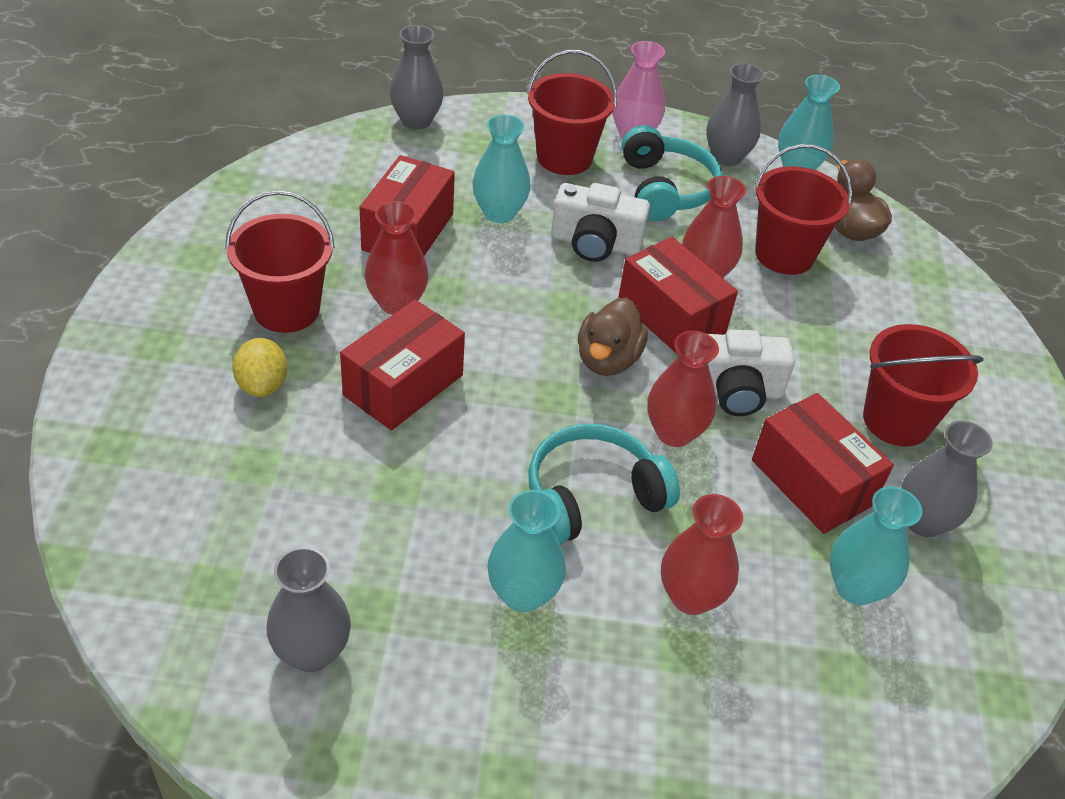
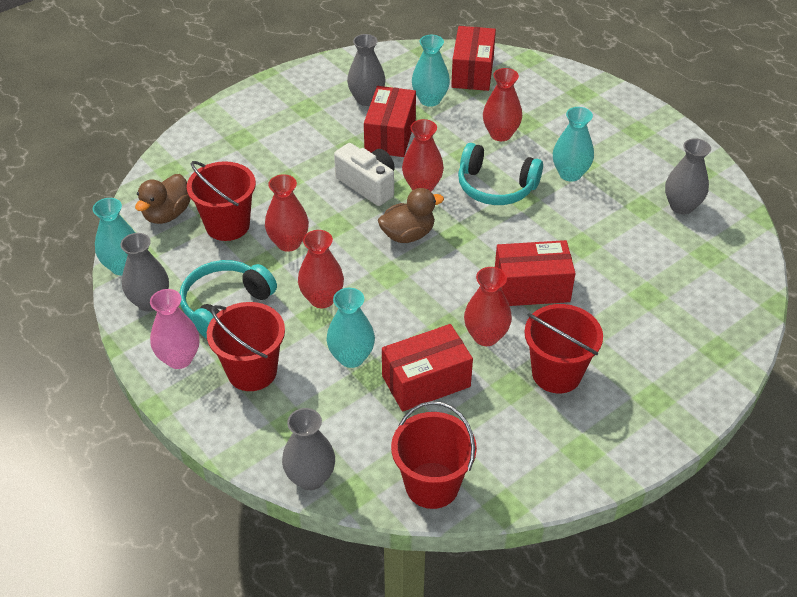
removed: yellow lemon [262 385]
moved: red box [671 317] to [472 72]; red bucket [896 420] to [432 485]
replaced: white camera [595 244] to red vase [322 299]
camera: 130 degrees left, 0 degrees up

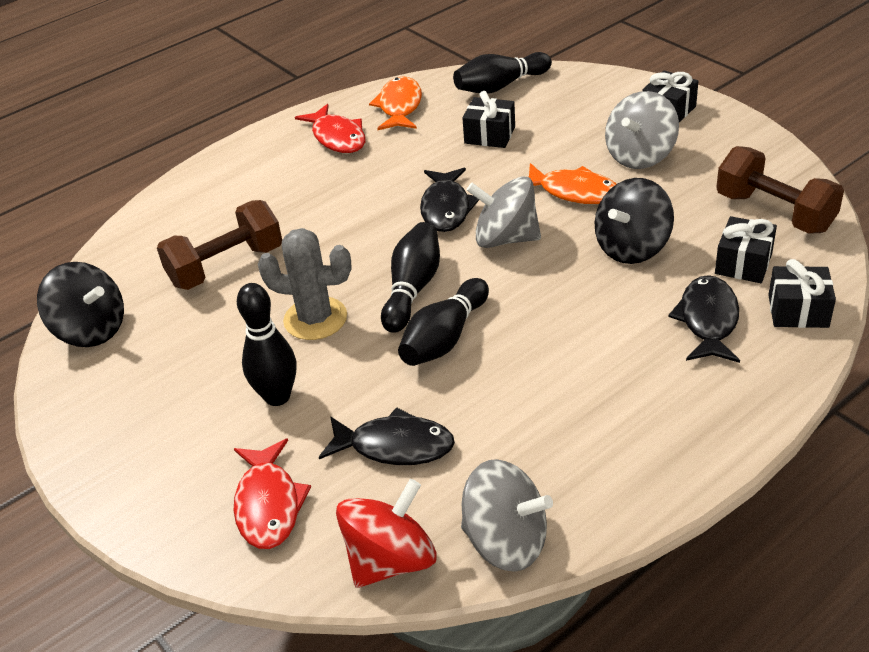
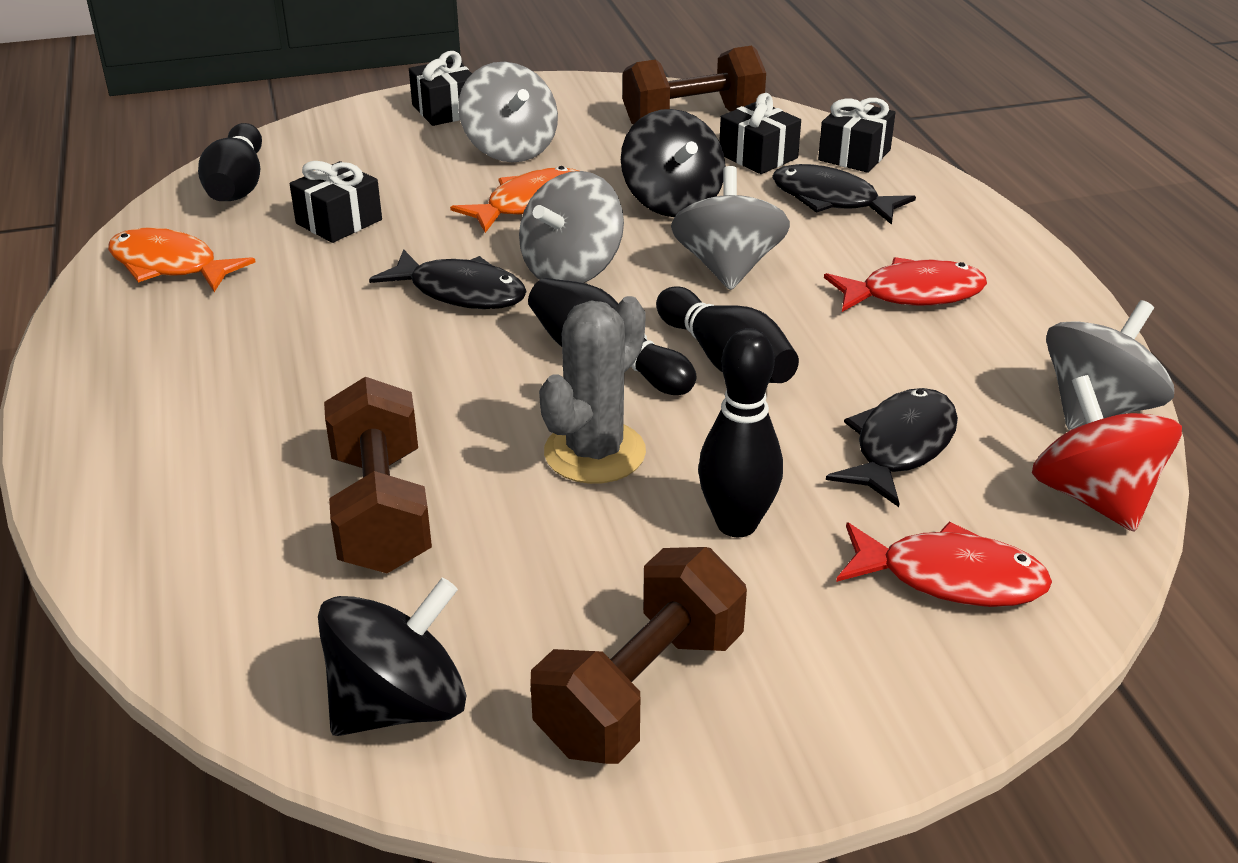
added: grey spinning top [728 267]; brown dumbbell [641 691]
moved: red fish [337 137] to [913 294]
camera: 70 degrees left, 5 degrees down

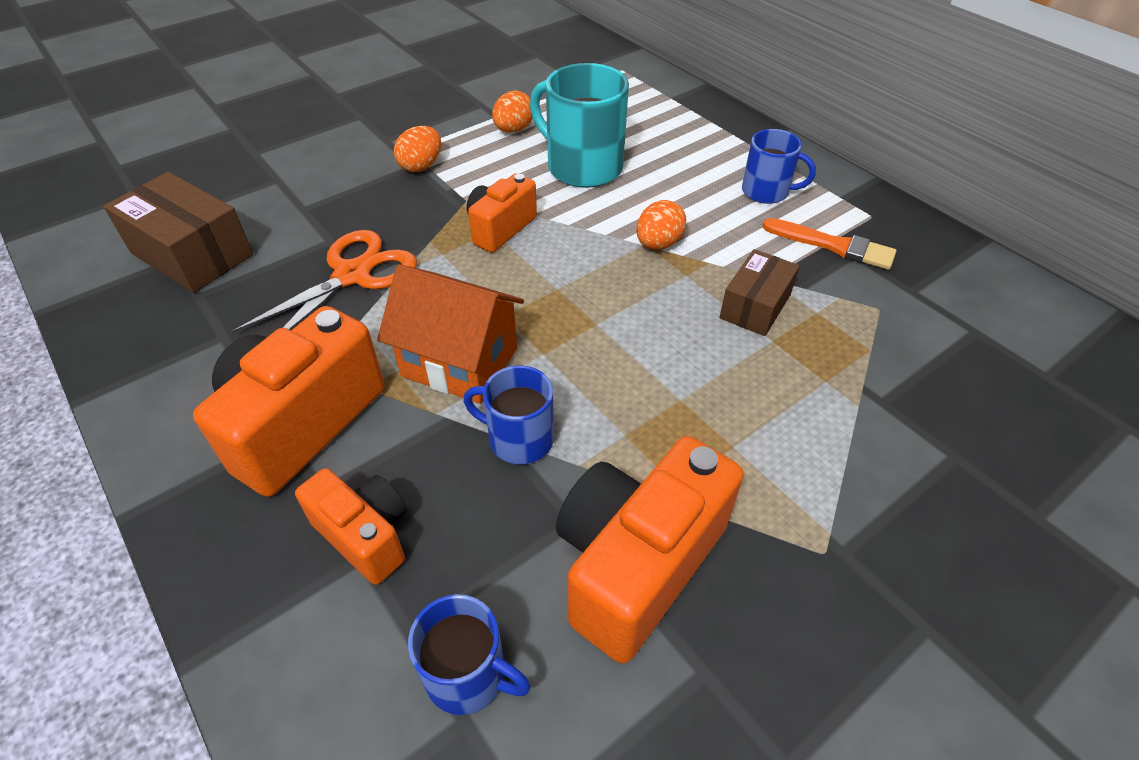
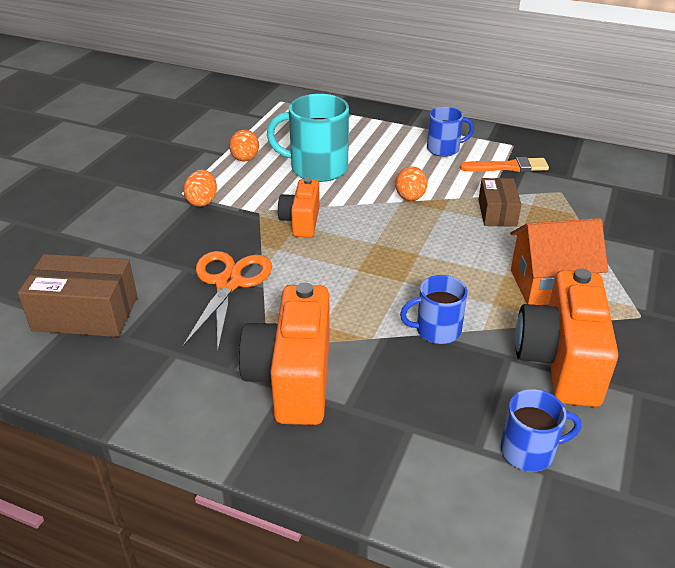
removed: orange camera [365 535]
moved: orange house [459 362] to [549 285]
camera: 30 degrees left, 10 degrees down

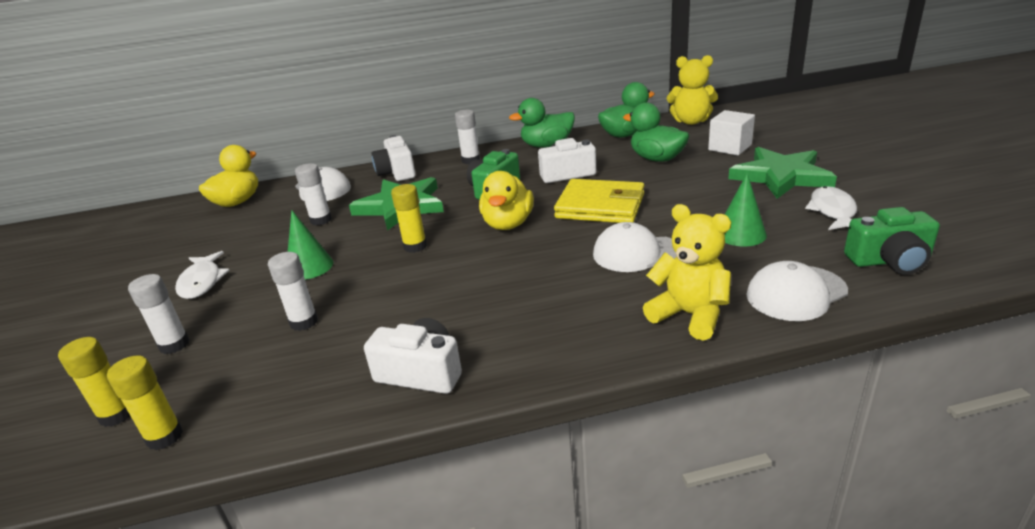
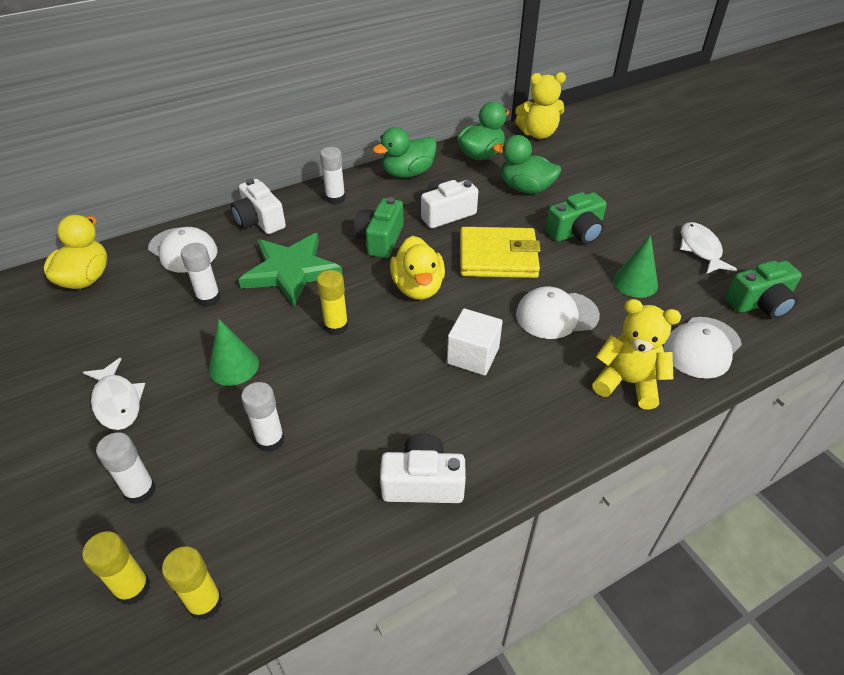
removed: green star [781 176]
added: green camera [576 232]
moved: white cube [730 147] to [473 356]
camera: 20 degrees left, 15 degrees up

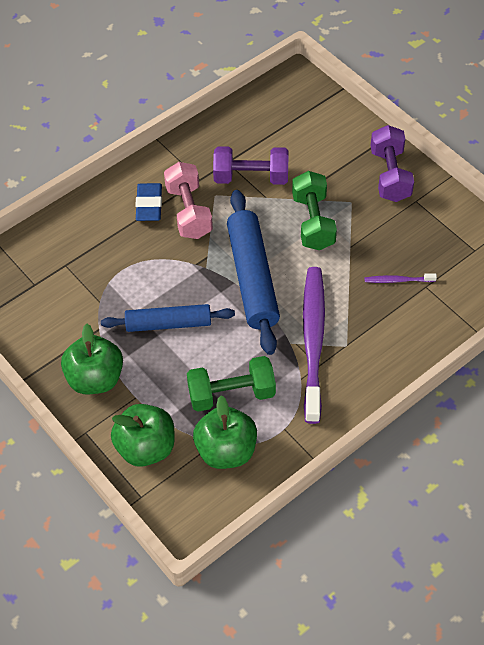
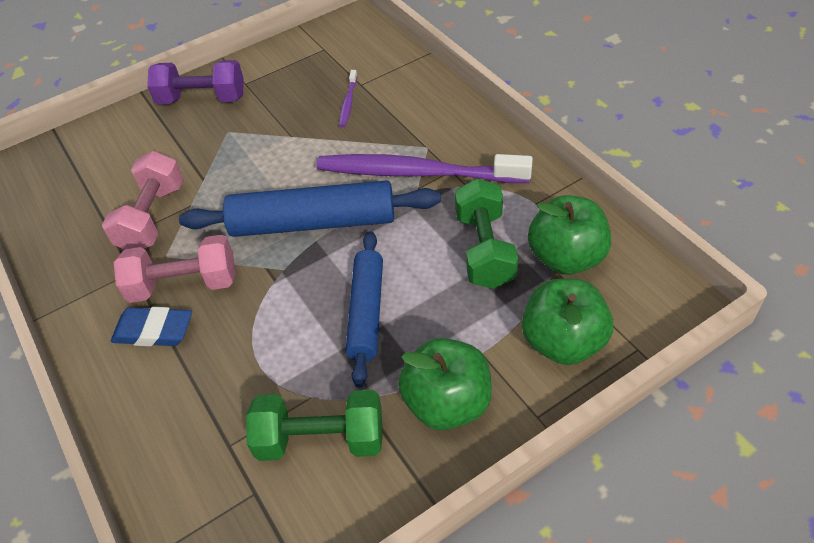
moved: green dumbbell [313 222] to [321 439]
recoloured: purple dumbbell [251 177] to pink dumbbell [152 217]
camera: 80 degrees left, 5 degrees down

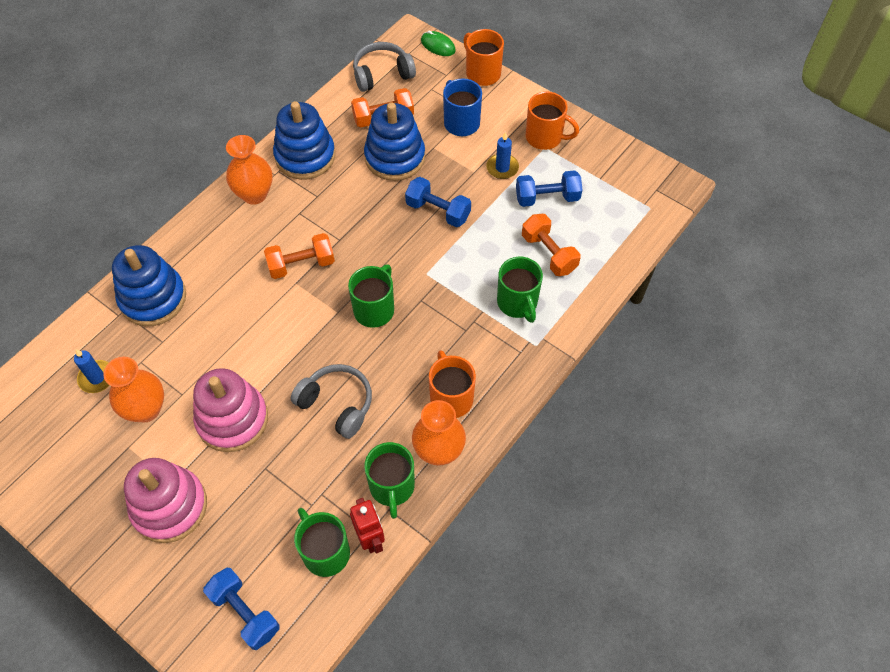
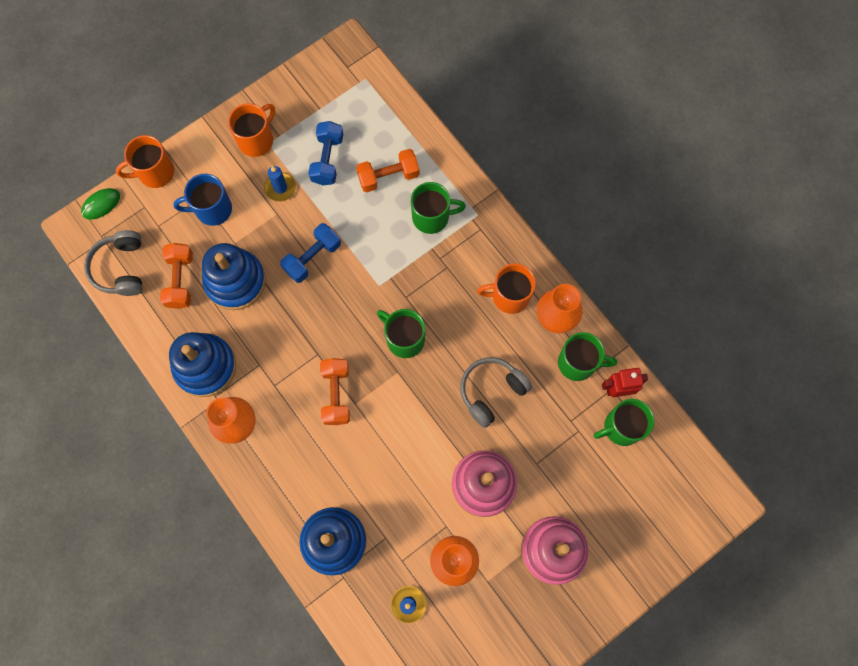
removed: blue dumbbell [245 612]
camera: 75 degrees left, 15 degrees up

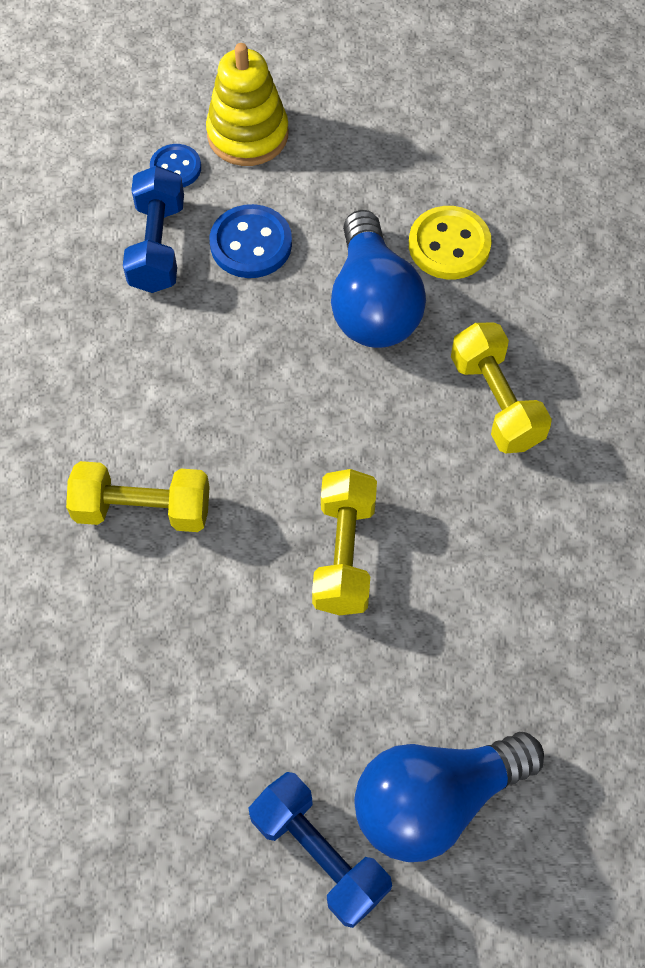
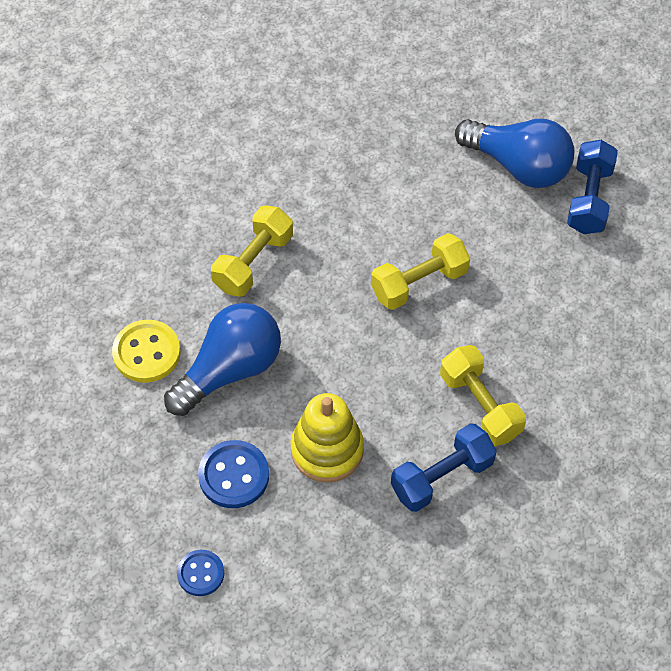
moved: yellow stacking toy [248 134] to [327 450]; blue dumbbell [157 245] to [442 477]
camera: 125 degrees left, 5 degrees down

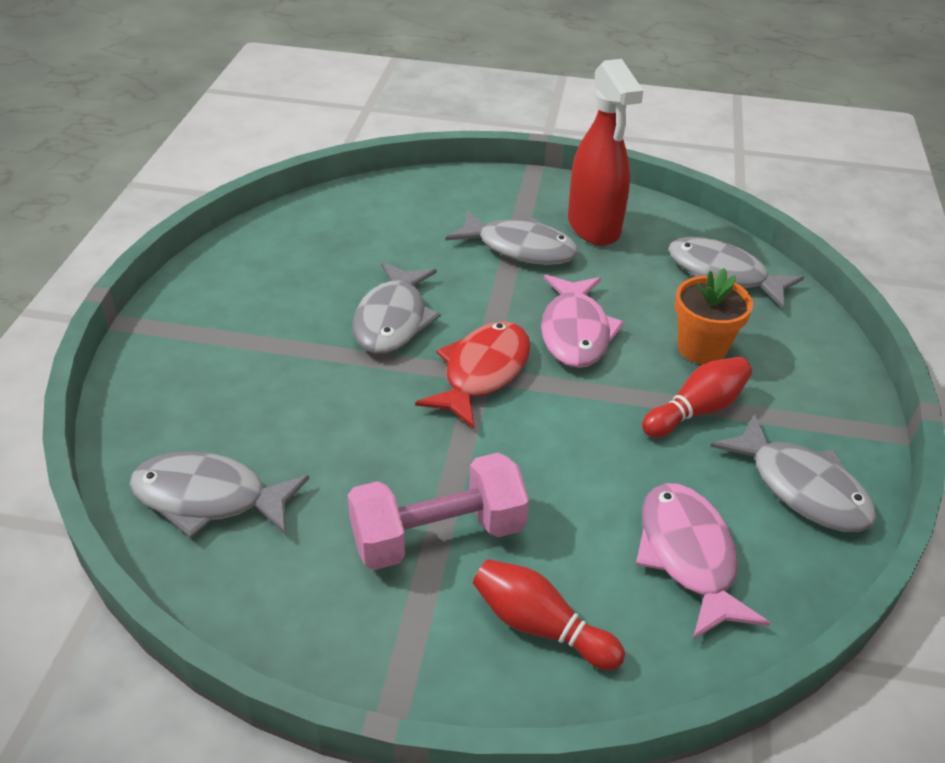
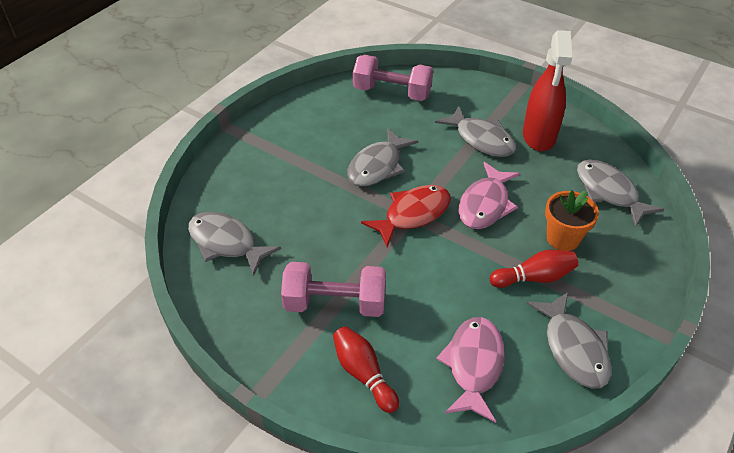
added: pink dumbbell [392 92]
camera: 25 degrees right, 5 degrees up

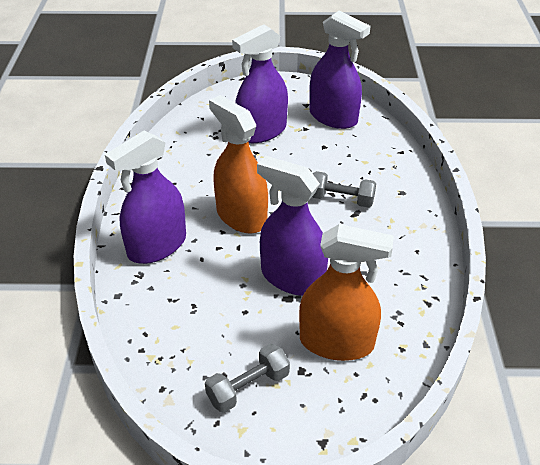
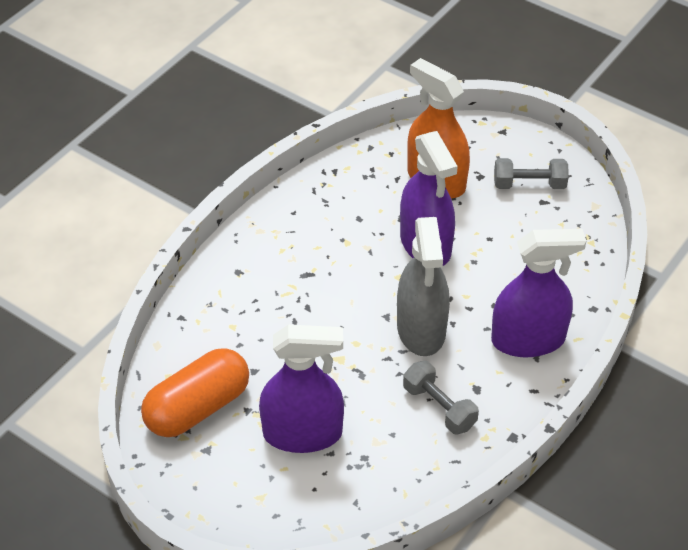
moved: grey dumbbell [341 199] to [439 407]
replaced: purple spray bottle [333 117] to orange capsule [198 408]
recoloured: orange spray bottle [241 216] to grey spray bottle [421 329]
camera: 145 degrees left, 5 degrees up

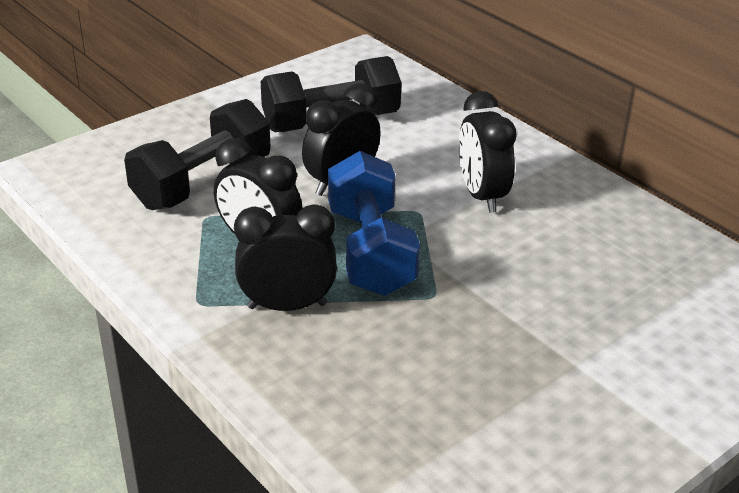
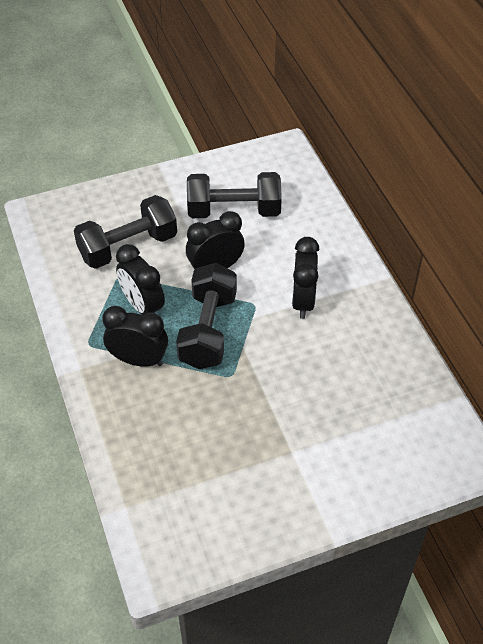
recoloured: blue dumbbell [370 251] to black dumbbell [208 330]
camera: 20 degrees right, 15 degrees up

